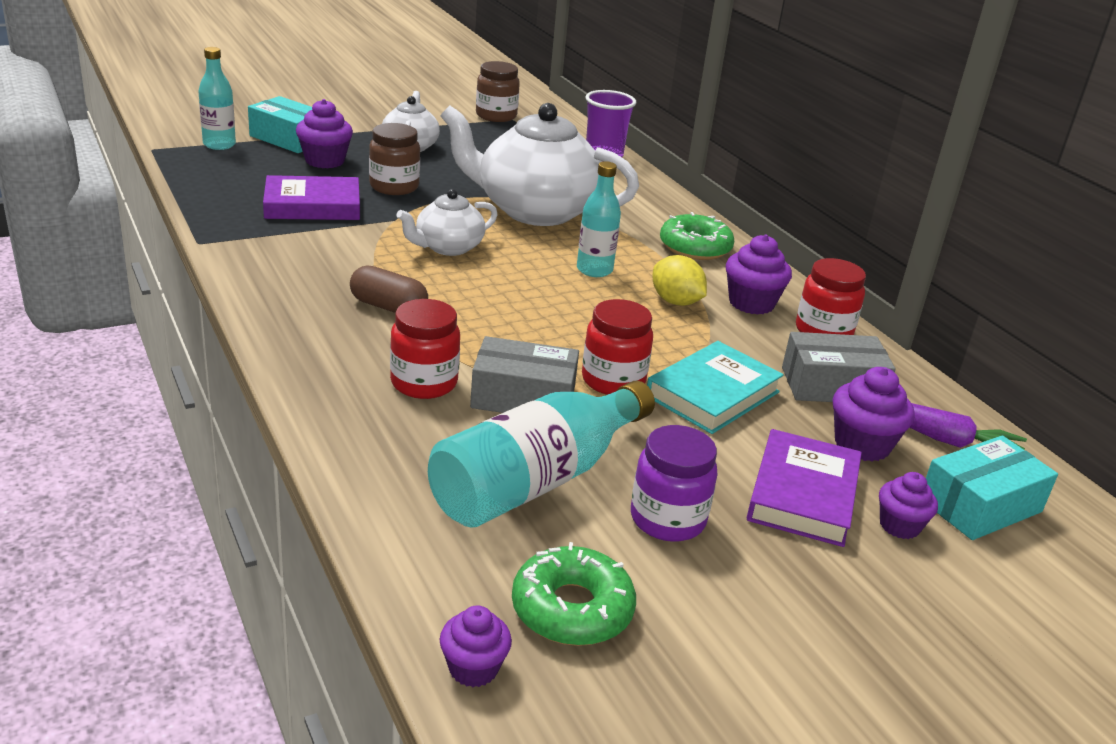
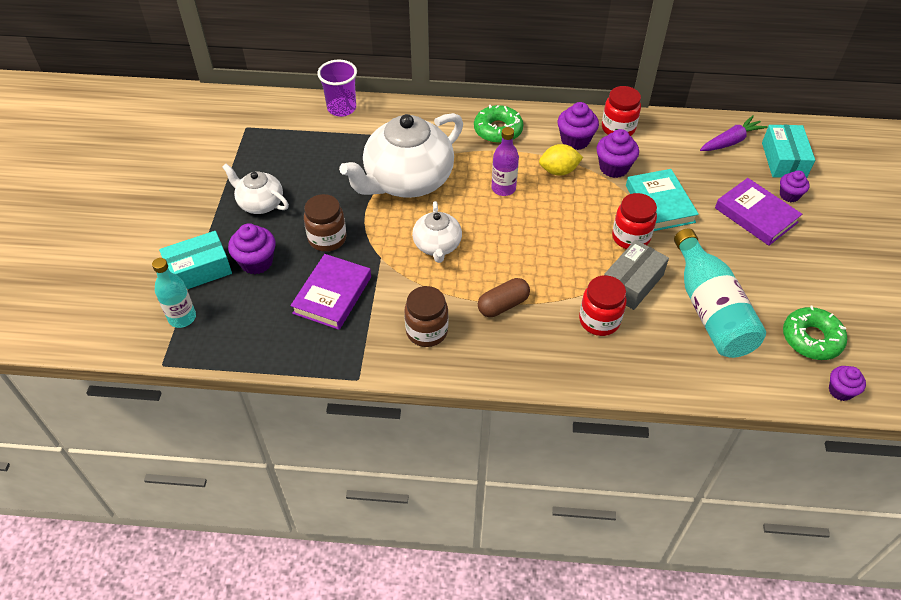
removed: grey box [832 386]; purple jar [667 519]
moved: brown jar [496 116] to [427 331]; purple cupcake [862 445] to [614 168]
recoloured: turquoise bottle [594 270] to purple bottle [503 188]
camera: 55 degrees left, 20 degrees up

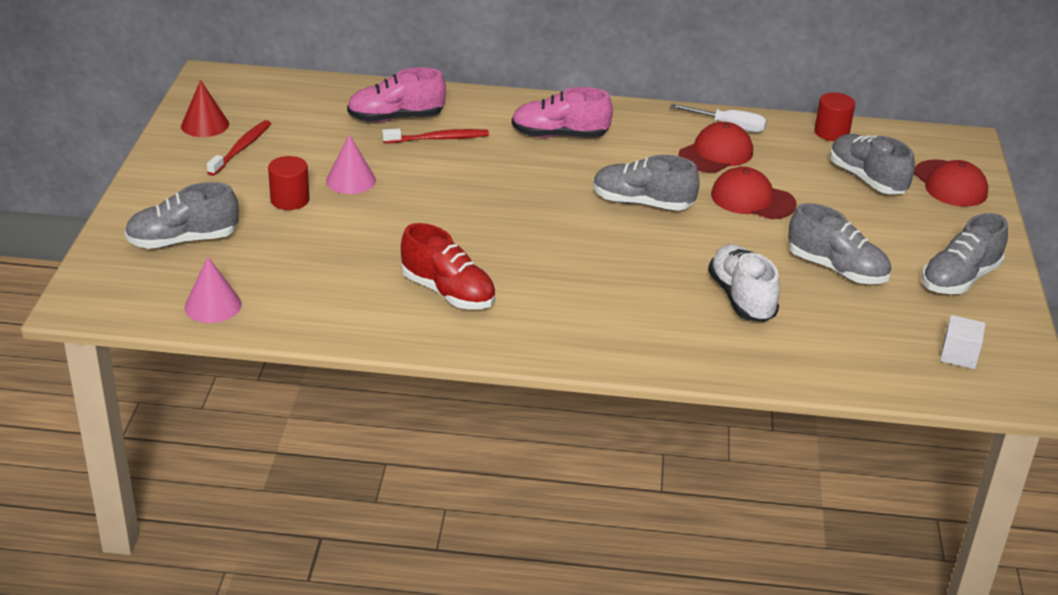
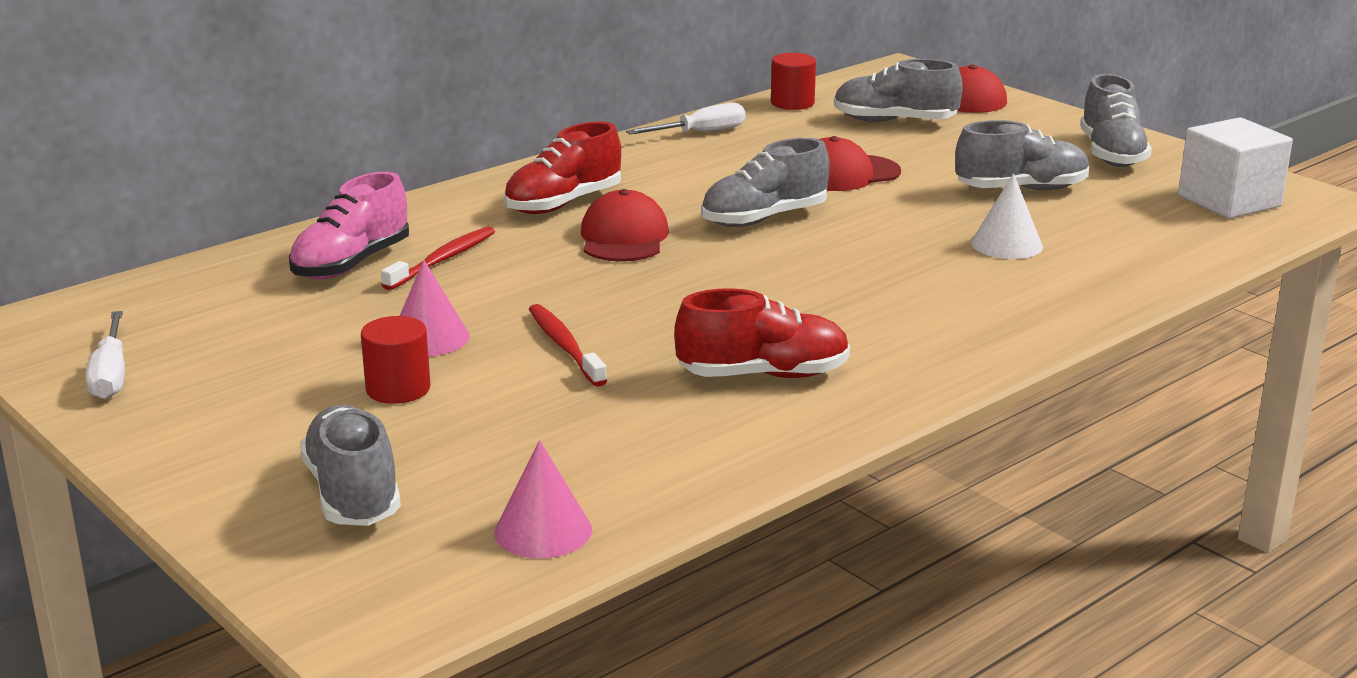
moved: red toothbrush [241 148] to [564 346]; red cap [716 154] to [624 237]
replaced: red cone [205 125] to white screwdriver [111 375]; white shoe [741 298] to white cone [1006 244]
recoloured: pink shoe [559 135] to red shoe [563 204]
turned: grey shoe [183 241] = [353 494] 135 degrees clockwise
resized: white cube [959 355] = [1229 201] x1.77
camera: 45 degrees left, 10 degrees down

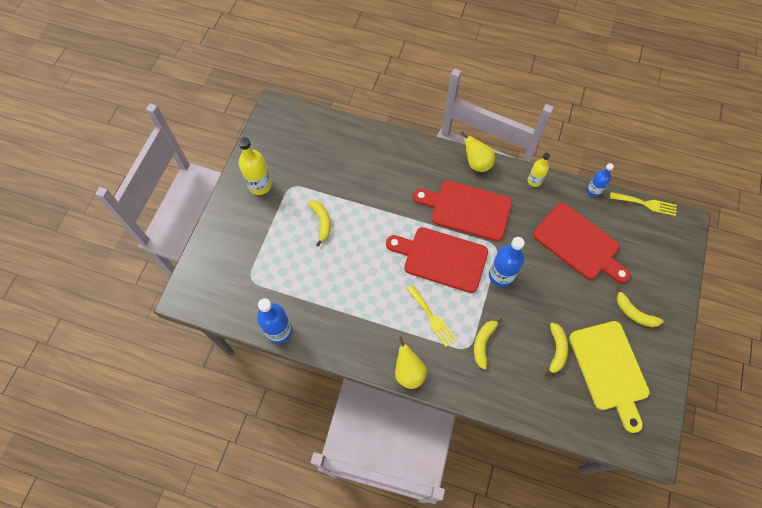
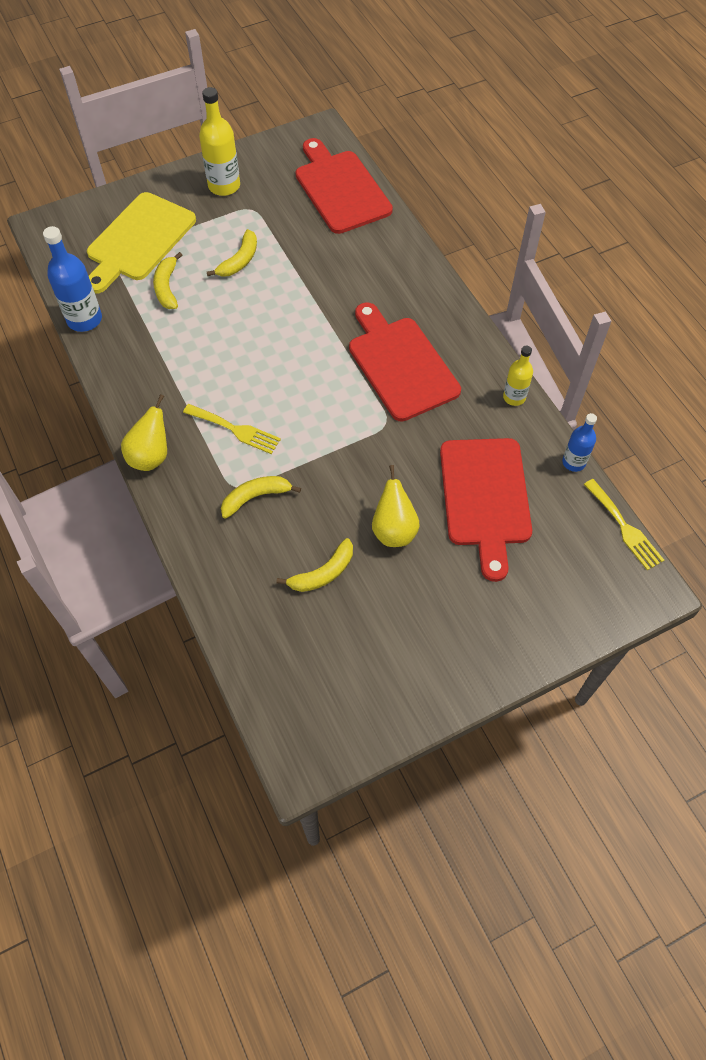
removed: blue bottle [501 275]
moved: yellow pear [477 163] to [394 530]; red cutting board [441 258] to [340 189]; yellow banana [634 312] to [167 287]; yellow cutting board [609 369] to [138 240]
turned: yellow fork [432 317] = [235 430] 75 degrees counterclockwise
camera: 45 degrees right, 5 degrees down

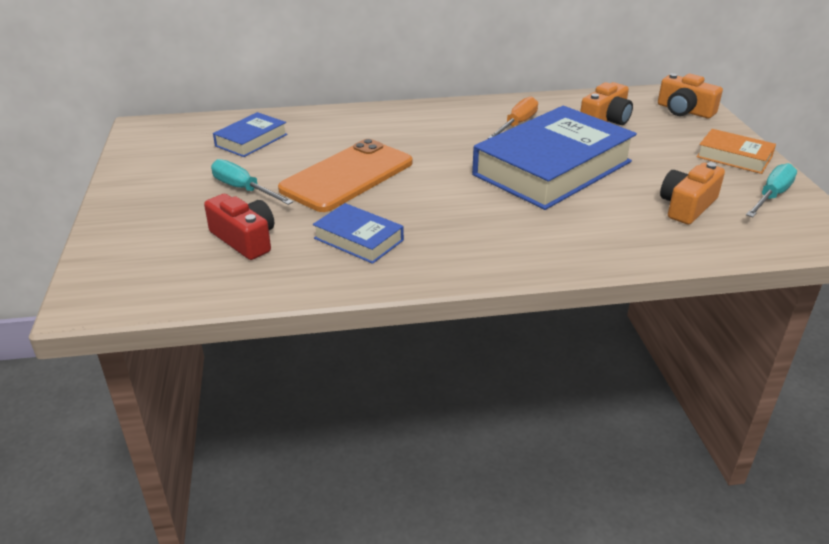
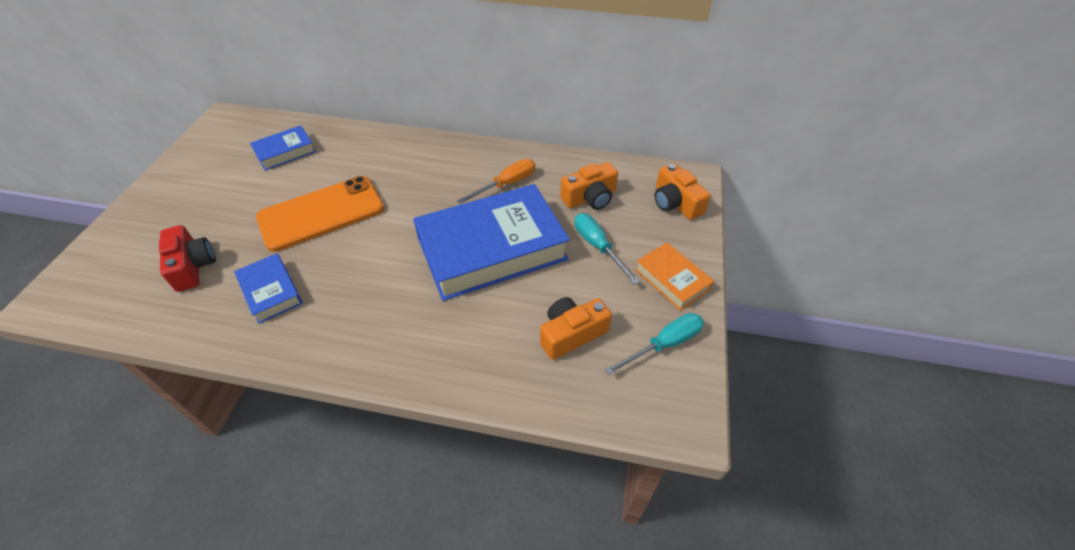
moved: turquoise screwdriver [243 189] to [598 246]
camera: 20 degrees right, 15 degrees up

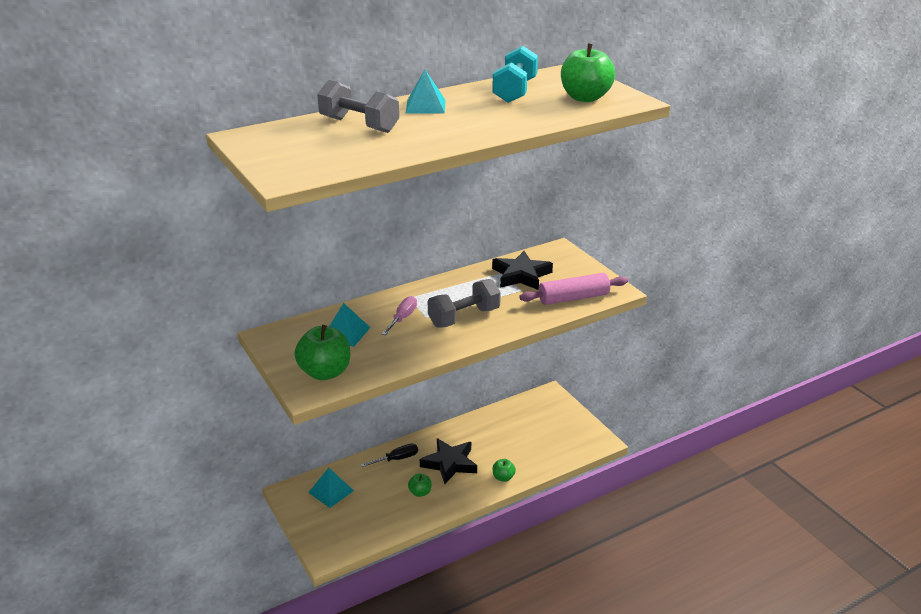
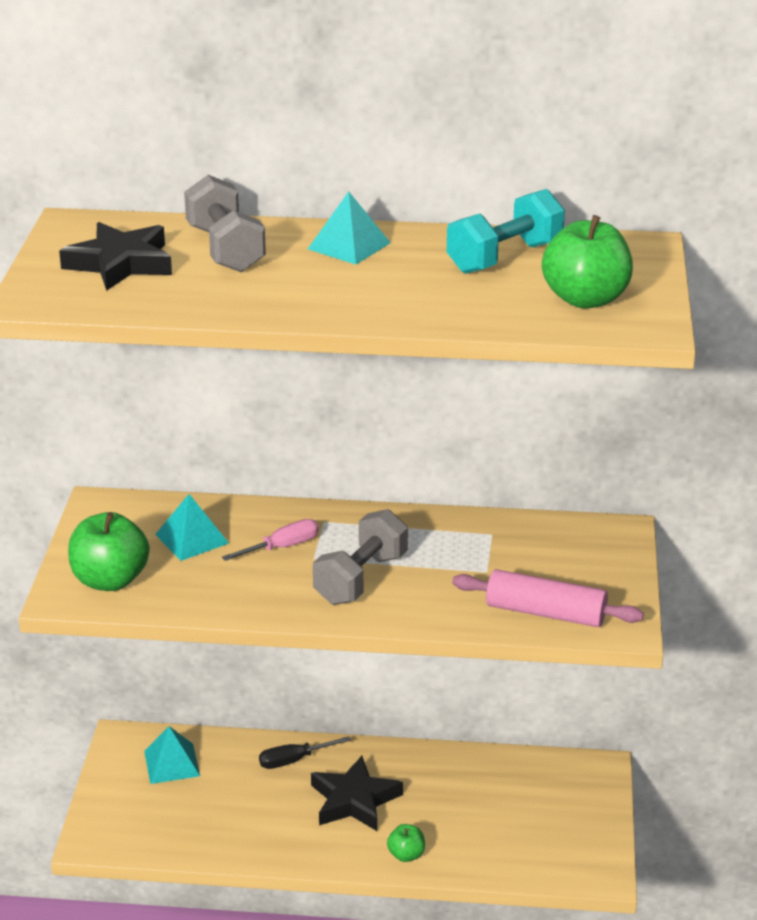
removed: green apple [420 492]
moved: black star [521 275] to [120 263]
turned: grey dumbbell [464 317] = [361 579] 60 degrees counterclockwise; black screwdriver [397 459] = [293 760] 150 degrees clockwise
camera: 35 degrees right, 0 degrees up

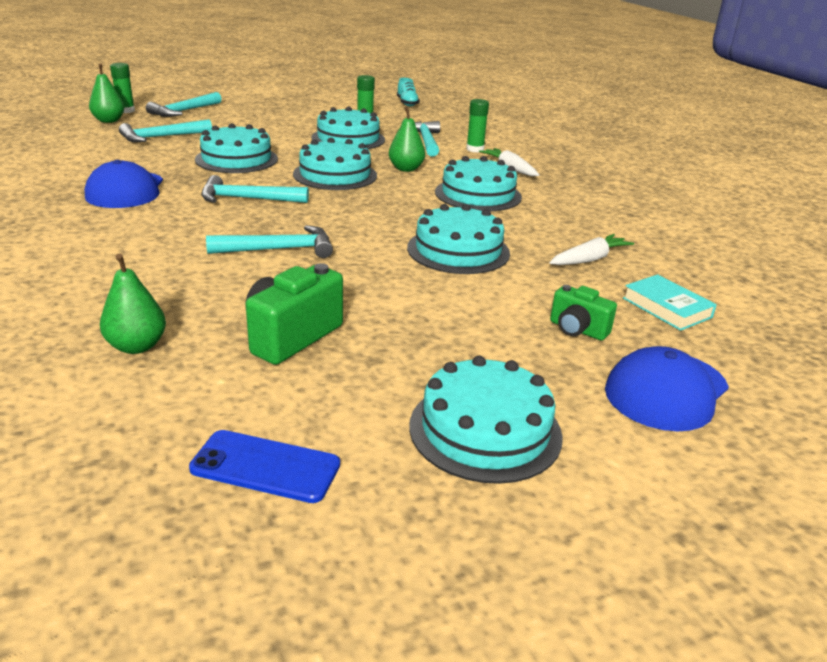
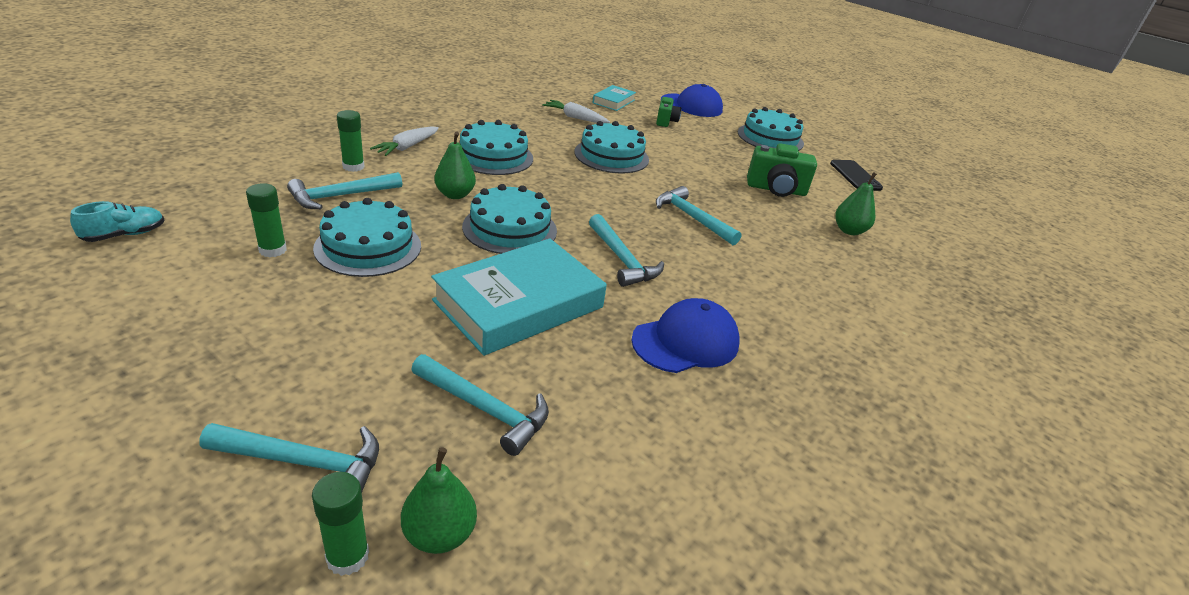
replaced: turquoise cake [236 159] to turquoise book [519 304]
recoloured: blue phone [265 466] to black phone [855 176]
camera: 120 degrees left, 5 degrees up

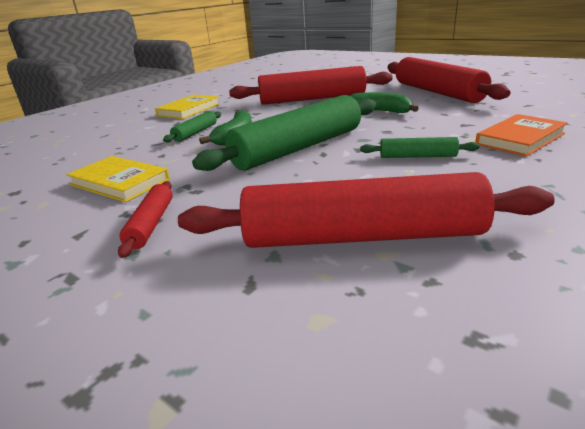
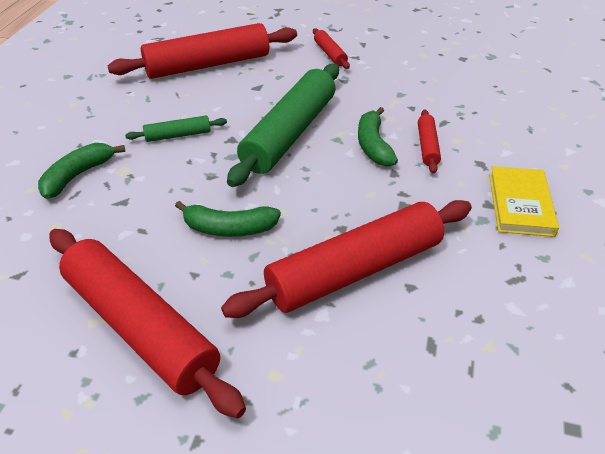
removed: yellow book [120 182]
replaced: orange book [520 139] to green banana [78 175]
recoloured: green rolling pin [195 133] to red rolling pin [427 146]
camera: 155 degrees right, 15 degrees up

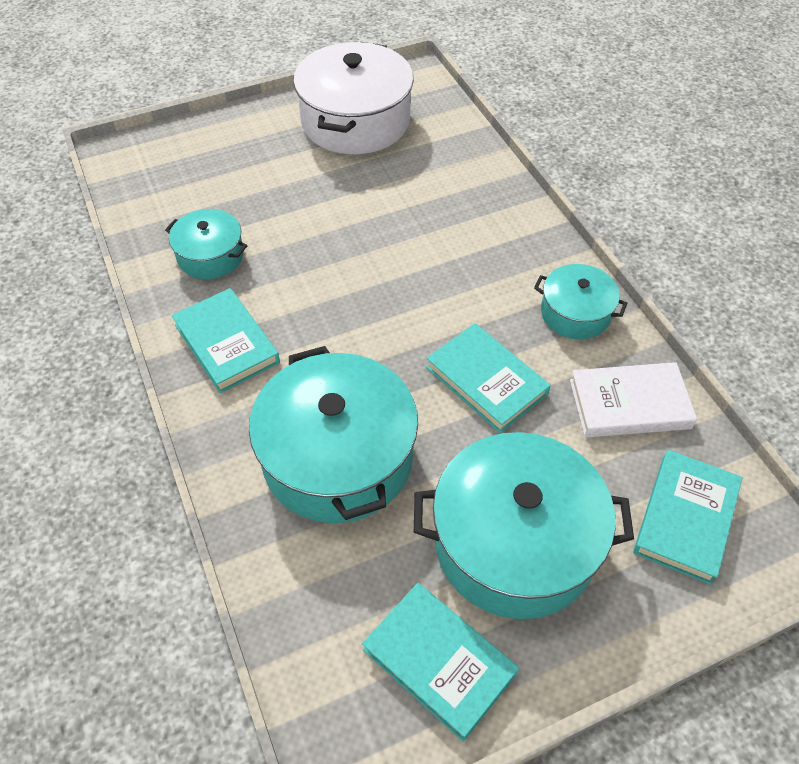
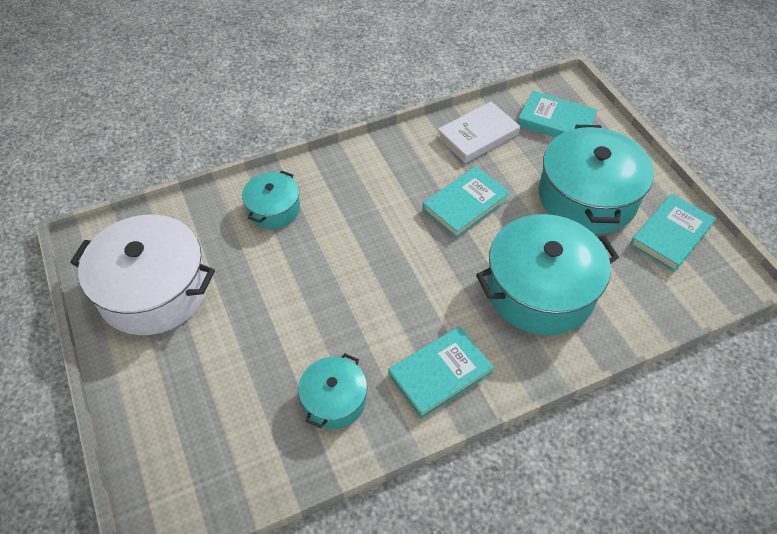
moved: turquoise pot [575 313] to [273 209]
turned: white book [629 404] = [478 135] 60 degrees clockwise
camera: 90 degrees left, 0 degrees up

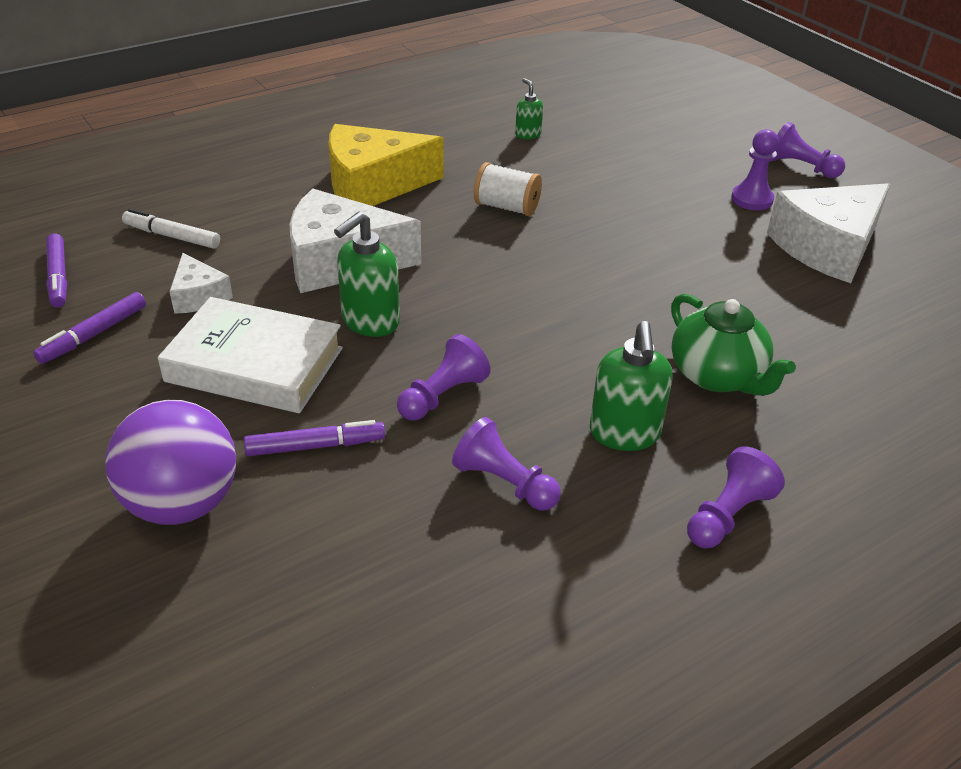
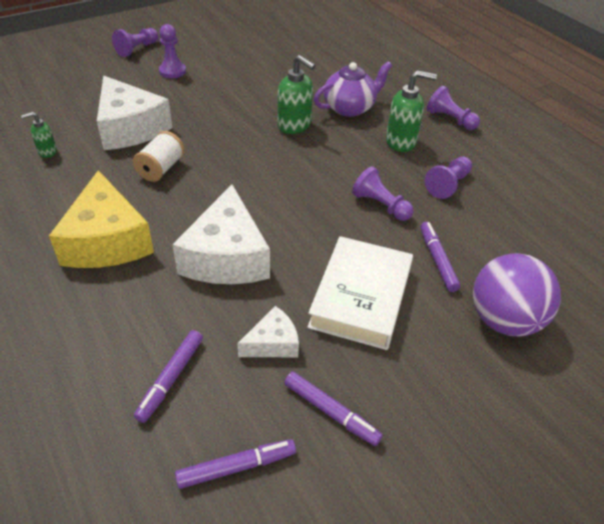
moved: white cheese [827 247] to [130 128]; green soap dispenser [370 322] to [294 125]
recoloured: white marker [172 236] to purple marker [171 379]; green teapot [717 376] to purple teapot [350 108]
camera: 90 degrees left, 5 degrees up

